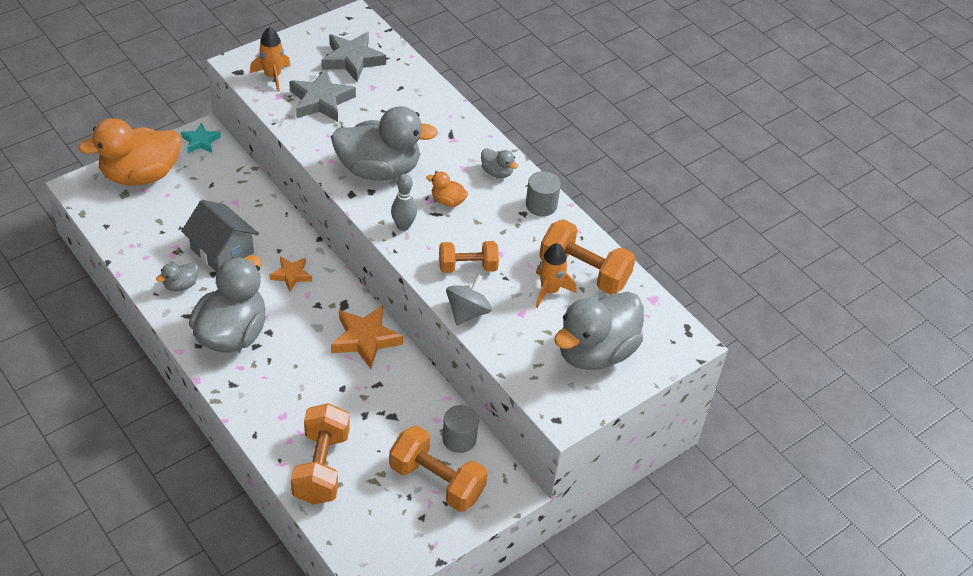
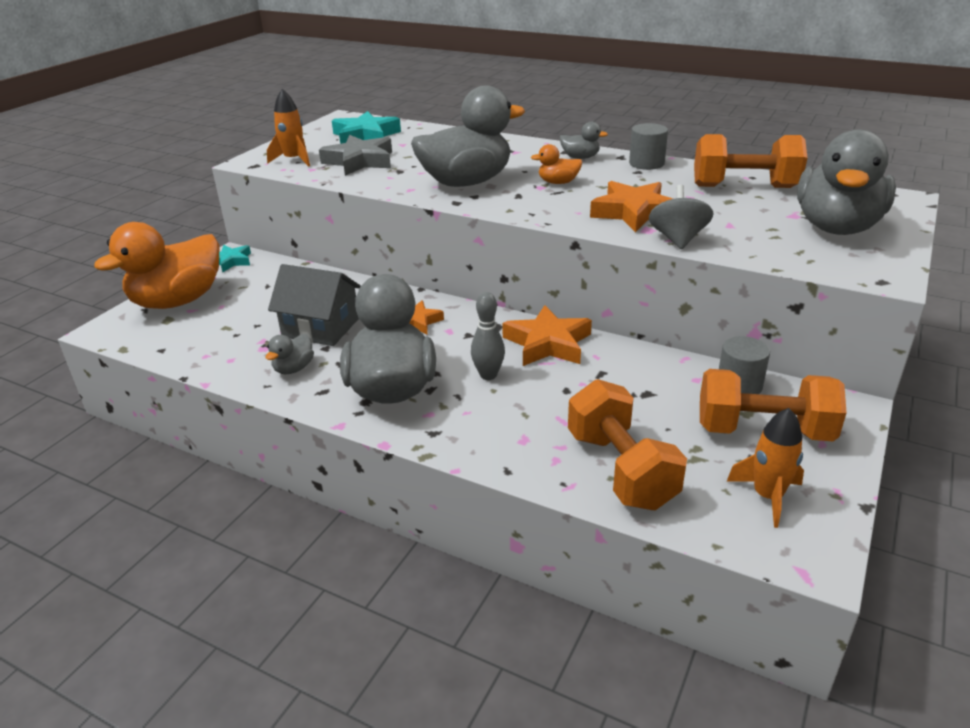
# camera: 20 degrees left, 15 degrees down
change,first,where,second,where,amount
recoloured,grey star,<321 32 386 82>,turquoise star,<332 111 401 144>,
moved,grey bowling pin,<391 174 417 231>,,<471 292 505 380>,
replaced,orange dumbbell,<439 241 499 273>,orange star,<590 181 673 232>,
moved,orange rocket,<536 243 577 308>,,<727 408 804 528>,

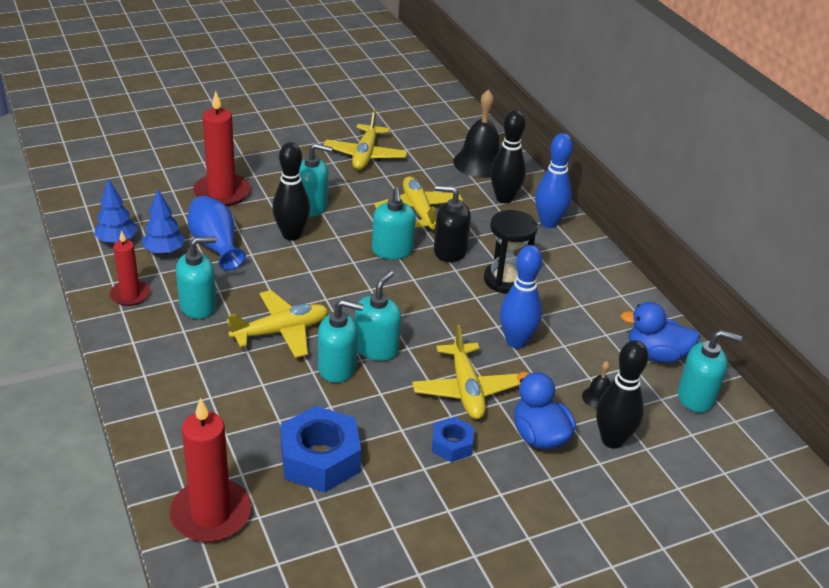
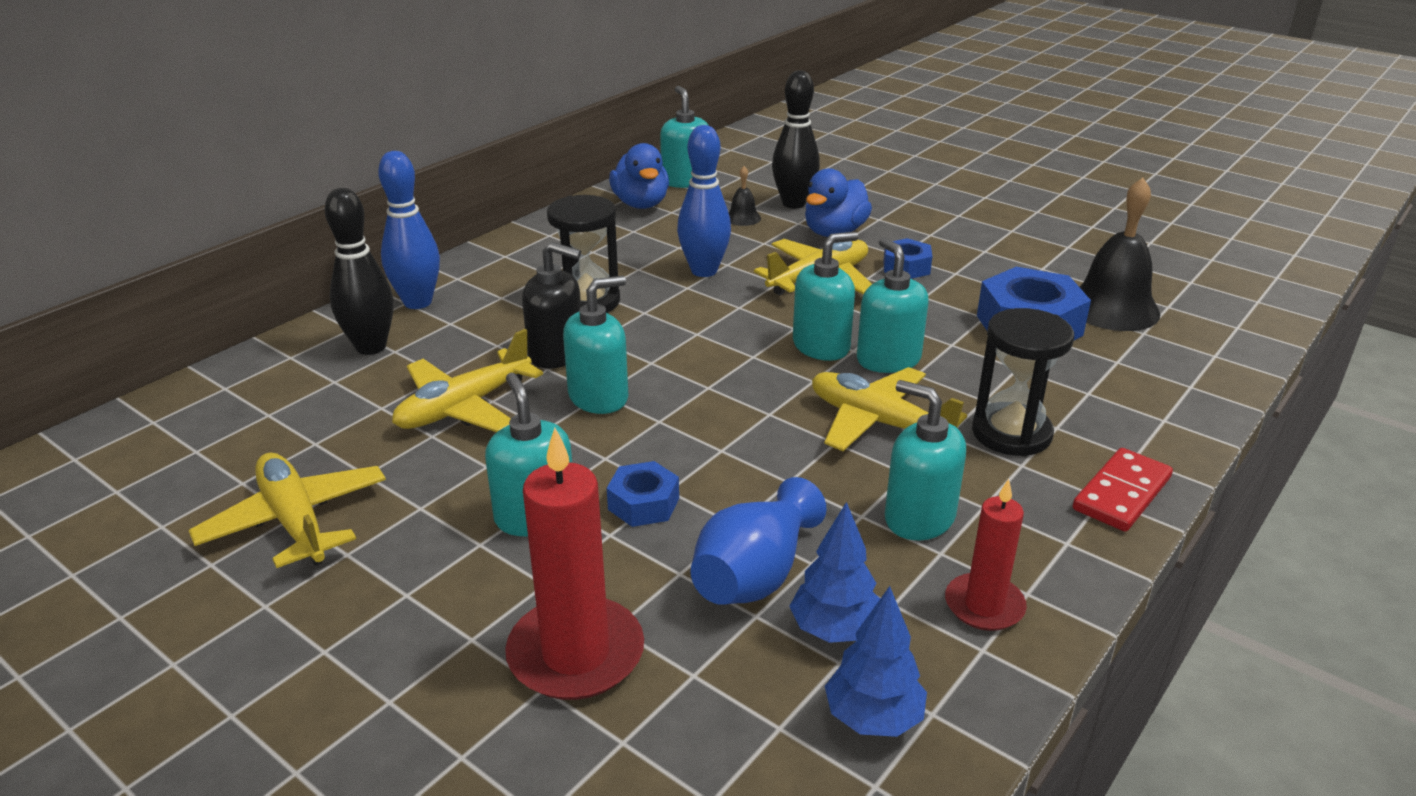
# camera: 115 degrees left, 5 degrees down
change,first,where,second,where,amount
moved,black bell,<453 89 500 178>,,<1080 178 1160 331>,
turned,yellow plane,<324 110 407 170>,,<189 453 386 568>,105 degrees counterclockwise
replaced,black bowling pin,<272 142 310 241>,blue nut,<607 461 679 527>,
turned,black soap dispenser,<434 185 471 262>,,<522 242 581 369>,60 degrees counterclockwise
turned,turquoise soap dispenser,<355 271 401 361>,,<793 232 858 361>,150 degrees clockwise
removed,red candle,<169 398 252 542>,,,
added,,,black hourglass,<972 308 1074 456>,
added,,,red domino,<1073 448 1173 532>,

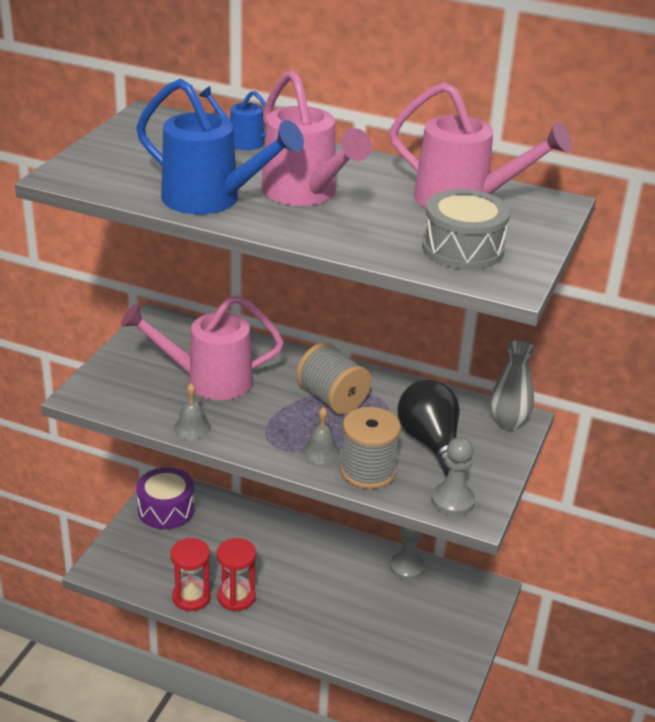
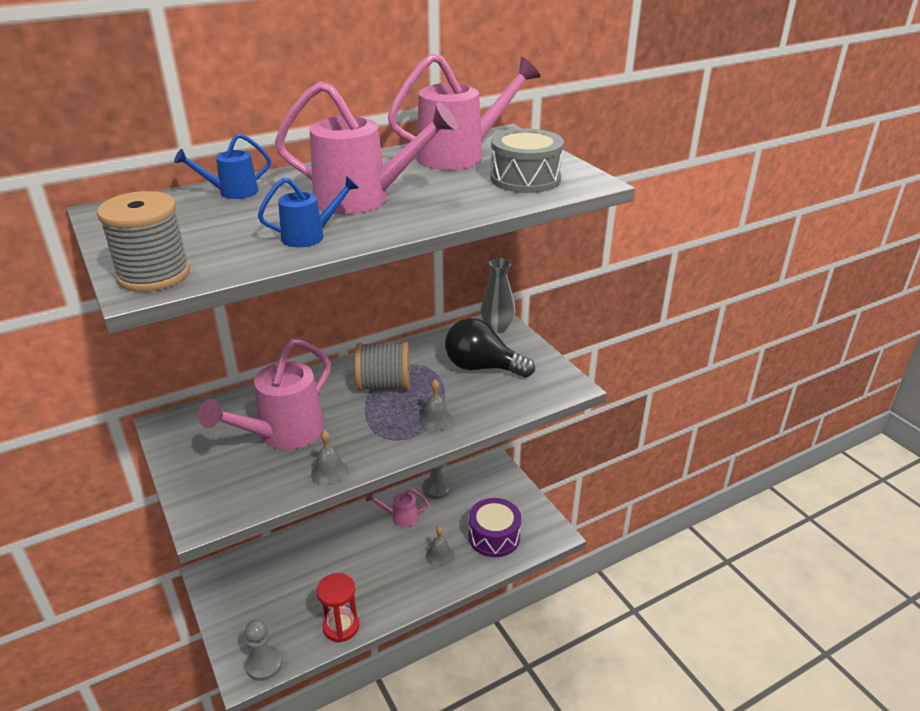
# camera: 50 degrees left, 0 degrees up
change,first,where,second,where,amount
resized,blue watering can,<136 78 304 214>,,<258 176 359 247>,x0.52
moved,grey spool,<340 407 401 489>,,<97 191 190 292>,
moved,grey pawn,<431 437 475 516>,,<245 620 282 681>,
moved,purple drum,<136 467 195 529>,,<469 498 521 557>,
removed,red hourglass,<217 538 256 611>,,,
added,,,pink watering can,<366 489 430 527>,
added,,,grey bell,<426 526 454 567>,

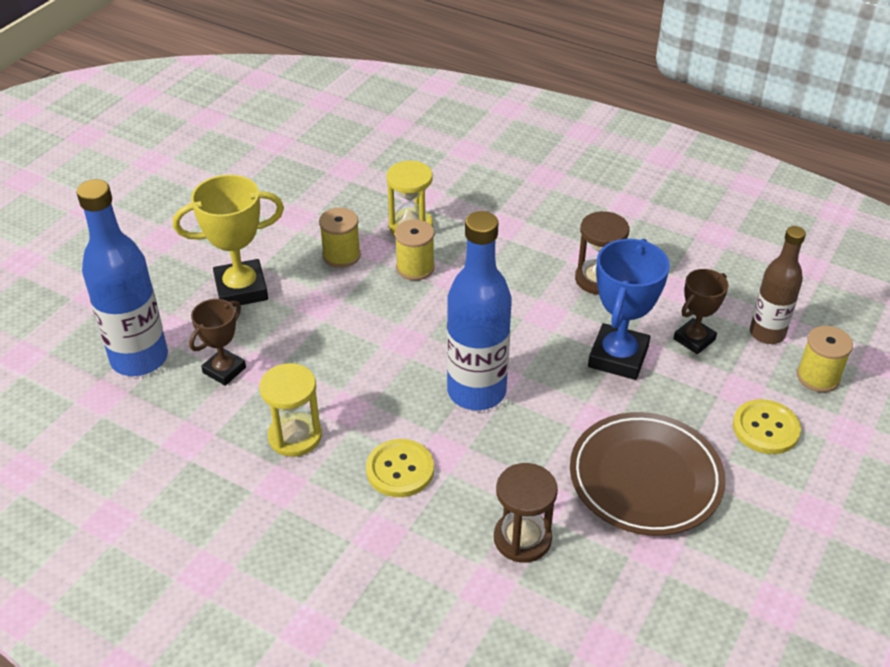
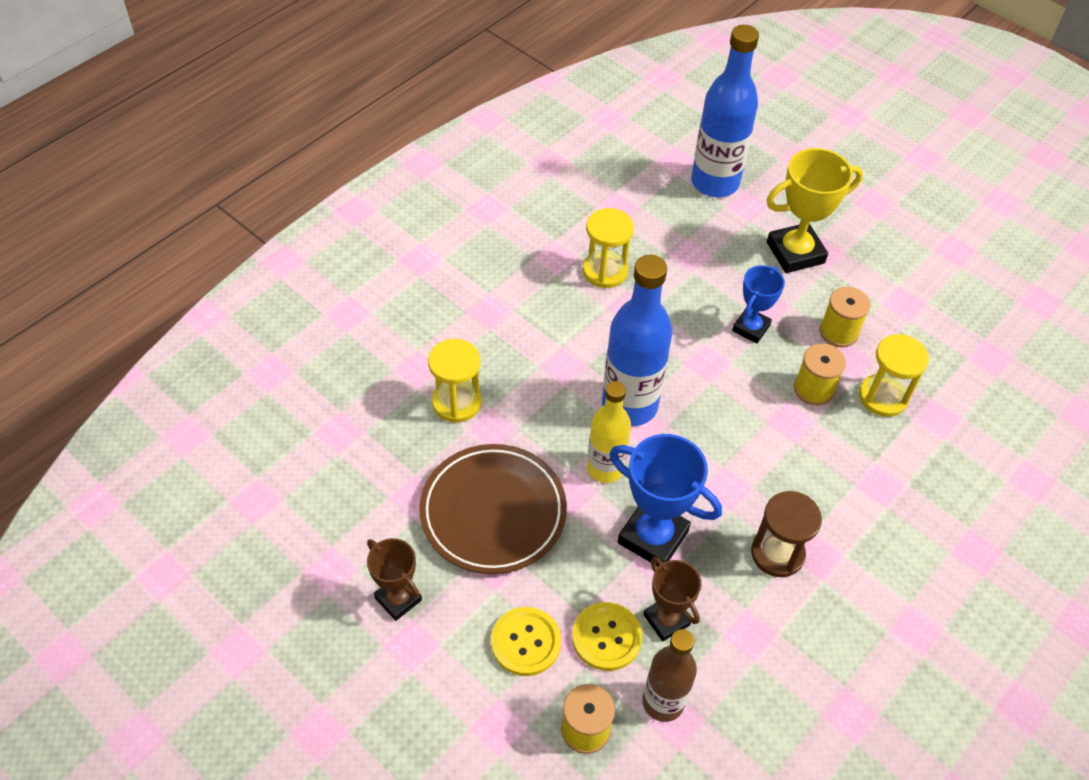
# camera: 100 degrees right, 10 degrees up
change,first,where,second,where,amount
turned,yellow trophy,<173 175 284 306>,,<766 148 863 273>,75 degrees clockwise
moved,brown trophy,<189 299 246 386>,,<367 538 422 621>,
moved,yellow button,<366 439 434 497>,,<572 602 642 671>,
recoloured,brown hourglass,<494 463 558 563>,yellow hourglass,<428 339 482 423>,
added,,,blue trophy,<732 265 785 343>,
added,,,yellow bottle,<587 381 631 483>,

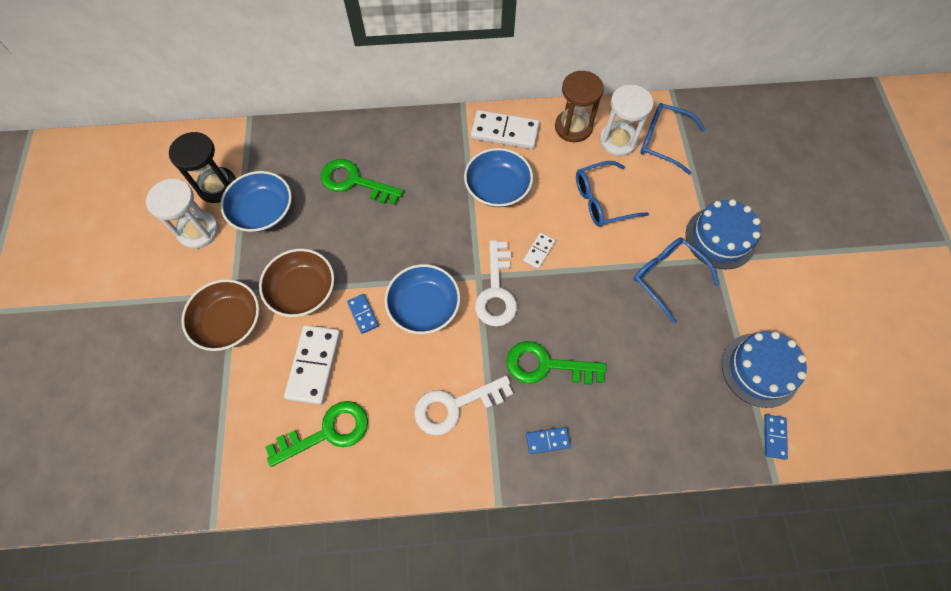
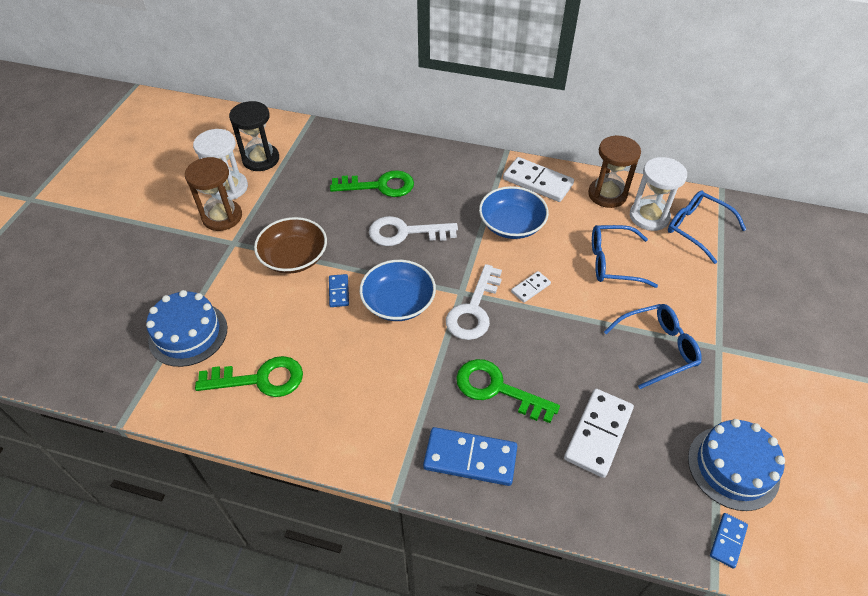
# camera: 20 degrees right, 15 degrees down
change,first,where,second,where,amount
turned,green key,<321 159 404 205>,,<330 170 414 197>,135 degrees clockwise
removed,blue bowl,<220 171 292 232>,,,
moved,blue cake,<686 199 761 269>,,<146 290 227 367>,
turned,blue glasses,<634 237 719 324>,,<604 304 702 389>,90 degrees clockwise
removed,brown bowl,<181 279 259 351>,,,
moved,white domino,<284 325 341 405>,,<564 389 634 478>,
moved,white key,<414 376 513 436>,,<369 216 458 246>,
resized,blue domino,<526 427 571 454>,,<423 427 517 486>,x1.93
added,,,brown hourglass,<185 157 242 231>,

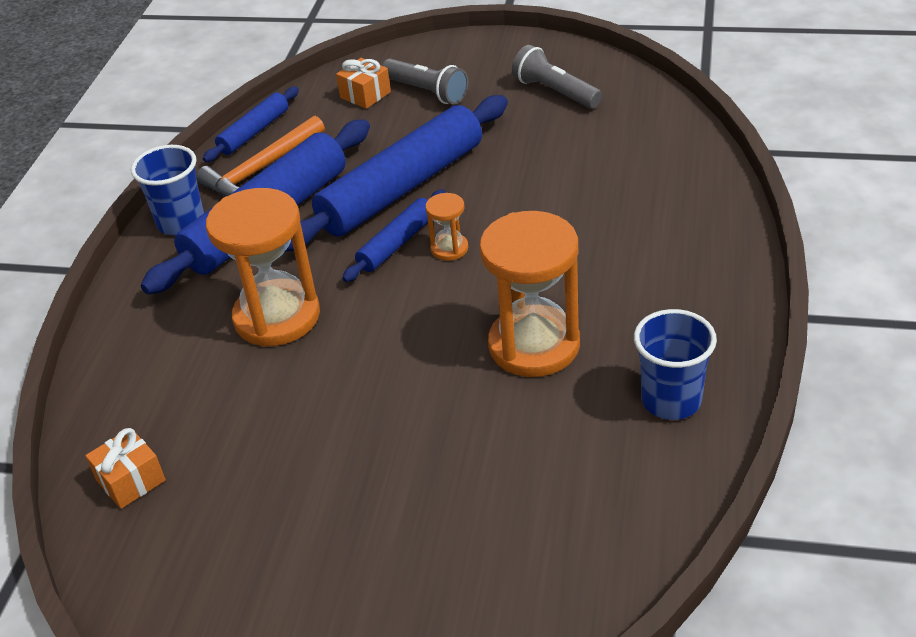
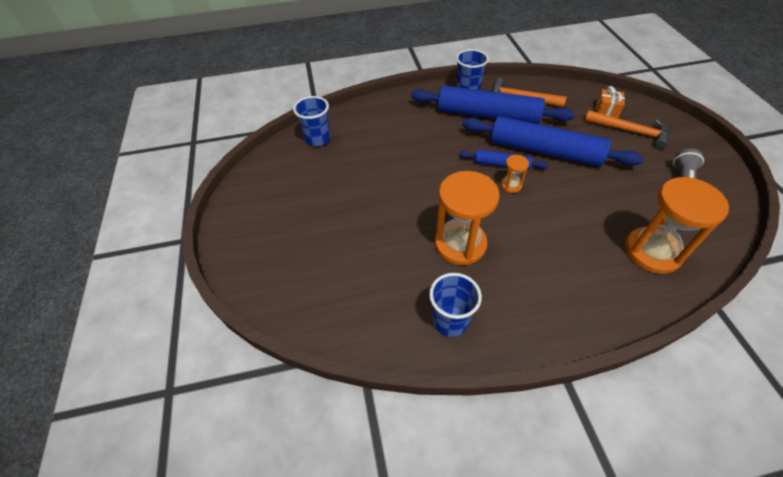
# camera: 65 degrees right, 10 degrees up
change,first,where,second,where,amount
replaced,grey flashlight,<382 59 469 105>,orange hammer,<585 110 669 149>,
removed,blue rolling pin,<203 87 299 162>,,,
moved,orange hourglass,<206 188 320 347>,,<625 177 729 274>,
replaced,orange gift,<85 428 166 509>,blue cup,<293 96 330 146>,

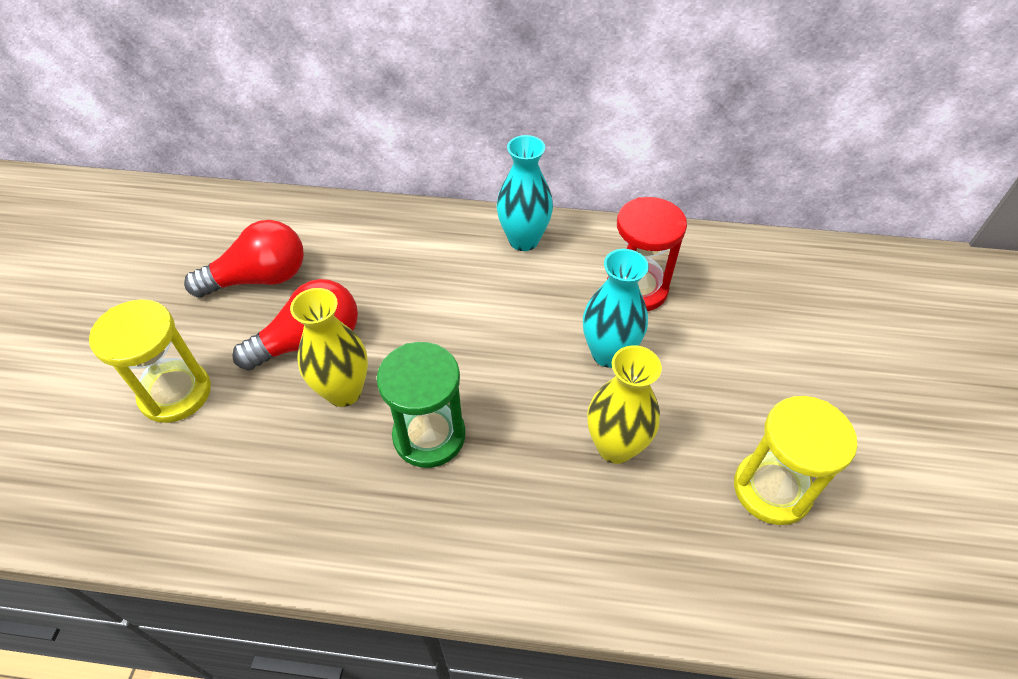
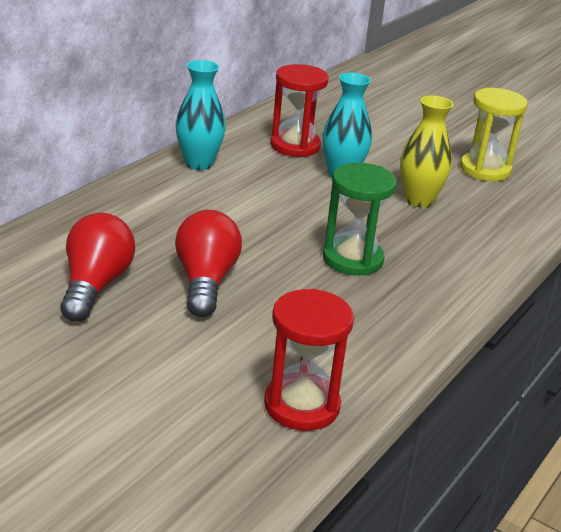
# camera: 65 degrees left, 20 degrees down
change,first,where,second,where,amount
removed,yellow vase,<290 288 368 407>,,,
removed,yellow hourglass,<89 299 211 423>,,,
added,,,red hourglass,<264 289 354 431>,

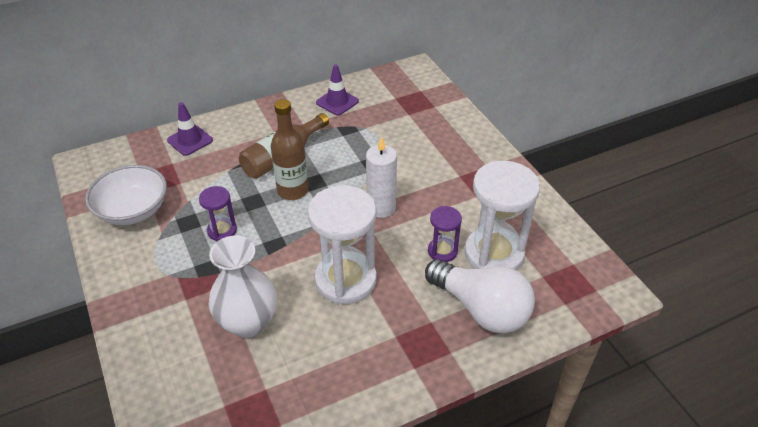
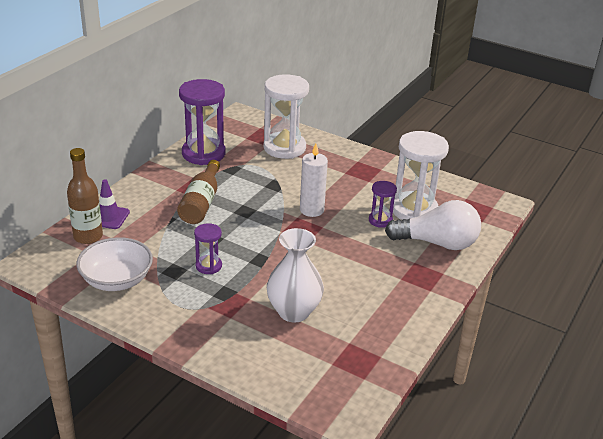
# camera: 35 degrees left, 10 degrees down
change,first,where,second,where,amount
replaced,purple traffic cone,<316 65 359 116>,purple hourglass,<179 79 225 165>,
moved,brown bottle,<271 99 308 200>,,<67 148 103 244>,
moved,white hourglass,<308 185 377 304>,,<264 74 309 159>,

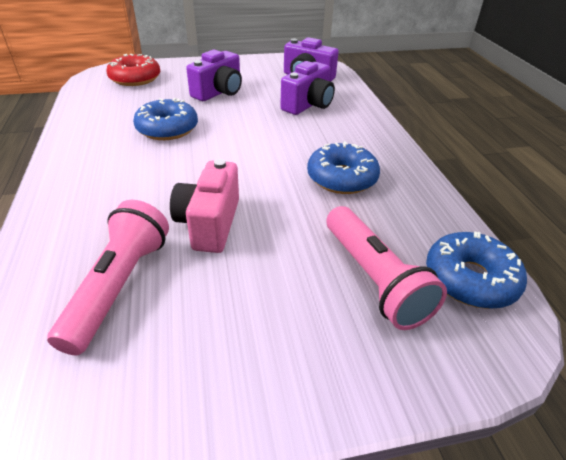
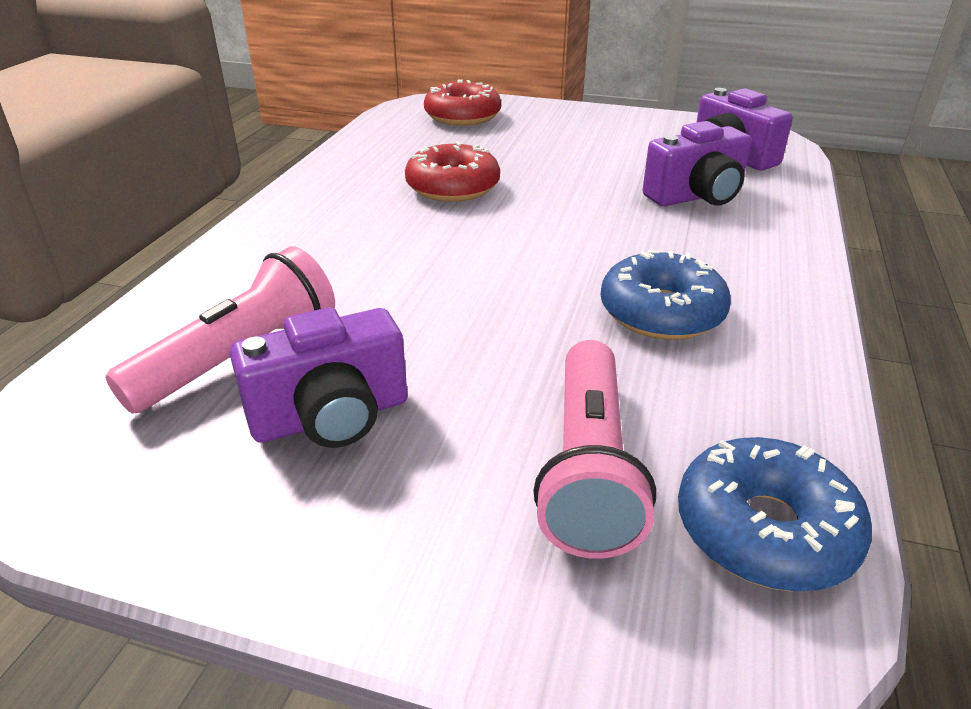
# camera: 30 degrees right, 5 degrees down
change,first,where,second,where,amount
moved,purple camera,<186 50 242 101>,,<230 308 407 448>,
recoloured,blue donut,<133 98 198 140>,red donut,<405 141 500 202>,
removed,pink camera,<170 159 239 253>,,,

